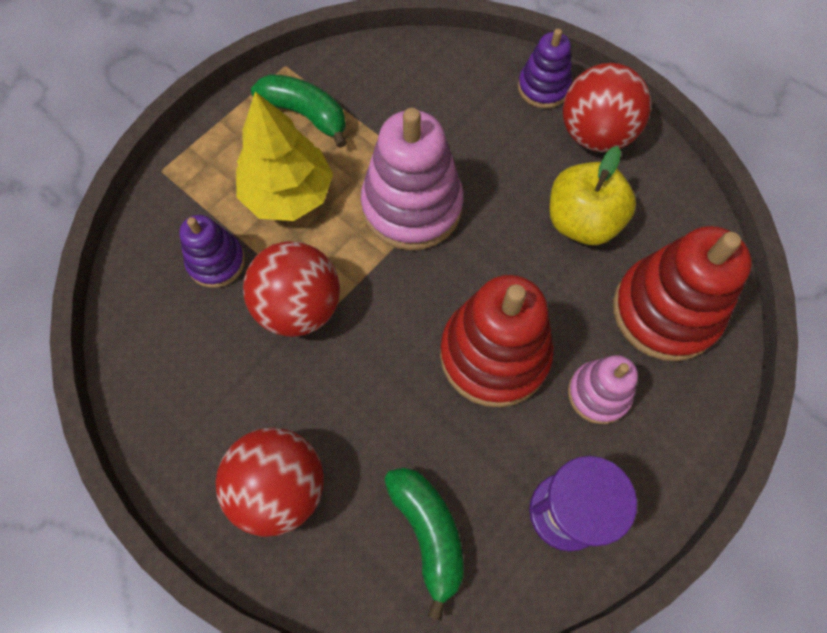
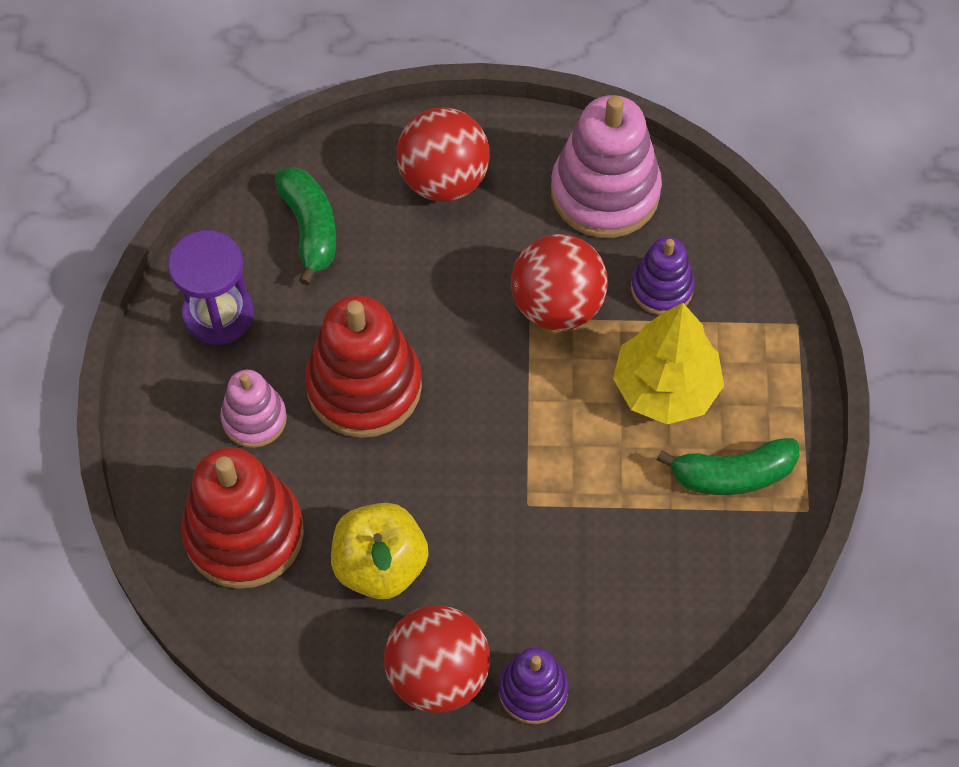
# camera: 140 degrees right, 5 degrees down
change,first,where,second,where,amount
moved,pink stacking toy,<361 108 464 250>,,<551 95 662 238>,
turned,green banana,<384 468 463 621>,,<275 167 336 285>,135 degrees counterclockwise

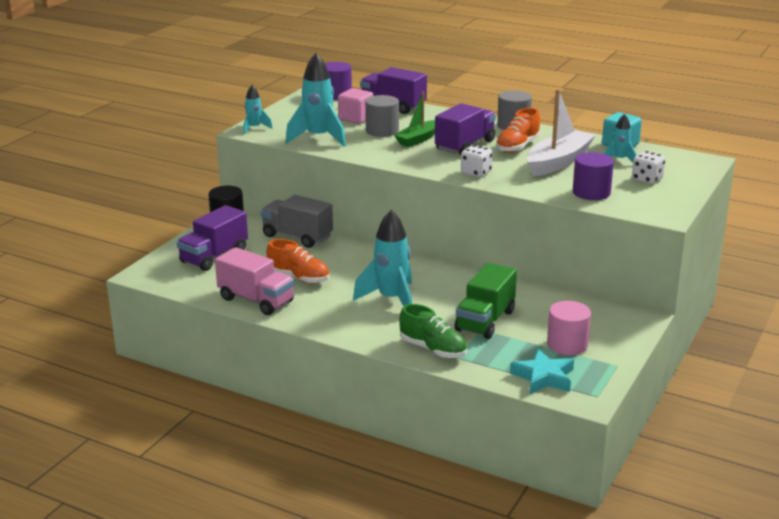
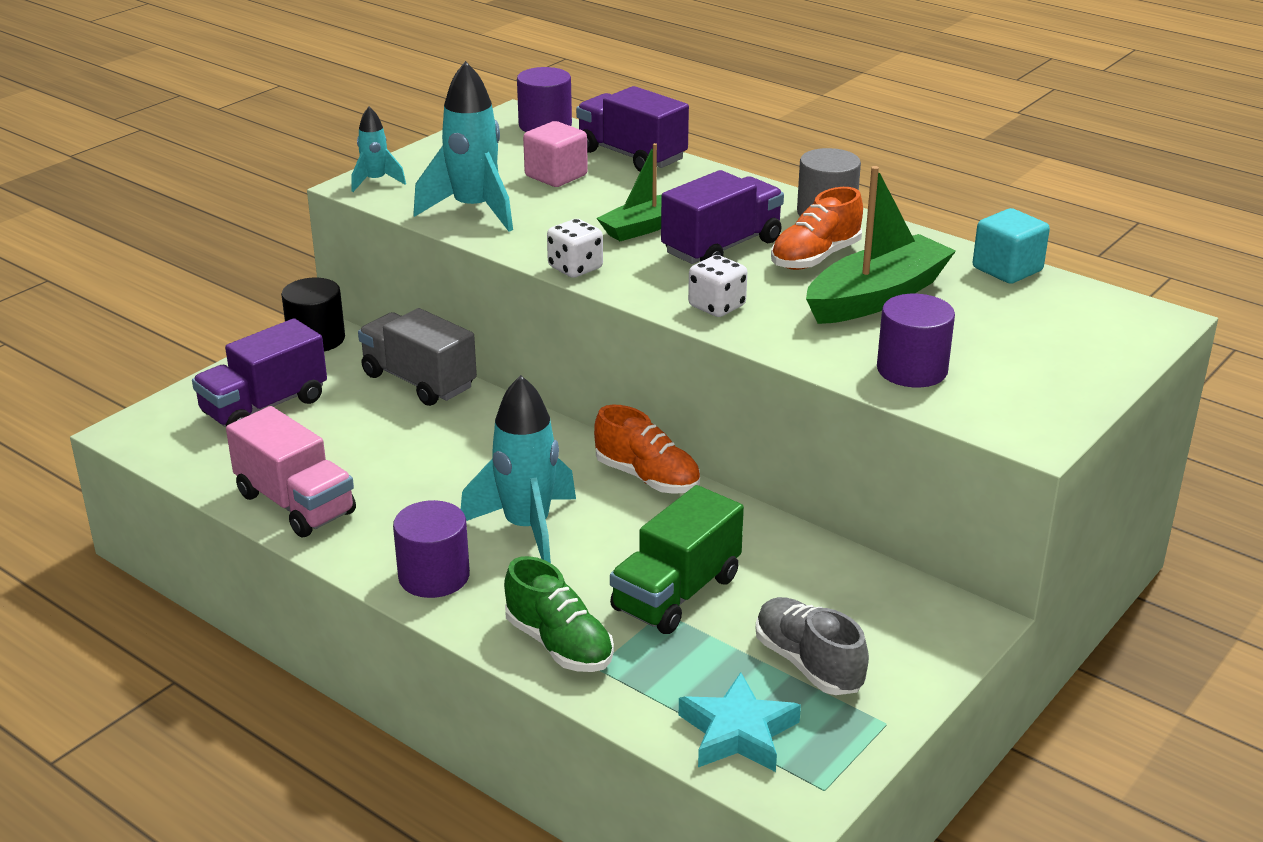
# camera: 10 degrees right, 5 degrees up
change,first,where,second,where,amount
recoloured,white boat,<527 89 596 177>,green boat,<806 166 956 324>,
removed,grey cylinder,<365 95 399 137>,,,
removed,turquoise rocket,<604 114 637 162>,,,
moved,white dice,<632 151 665 184>,,<547 219 603 278>,
moved,orange shoe,<266 239 330 284>,,<594 405 700 494>,
replaced,pink cylinder,<547 301 591 355>,grey shoe,<756 597 869 695>,
added,,,purple cylinder,<393 500 470 598>,

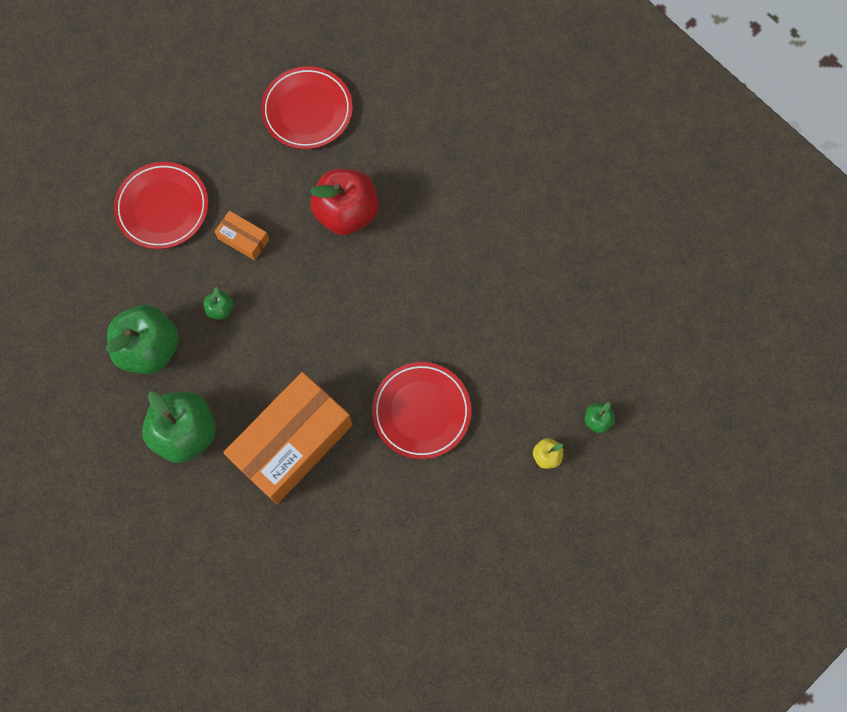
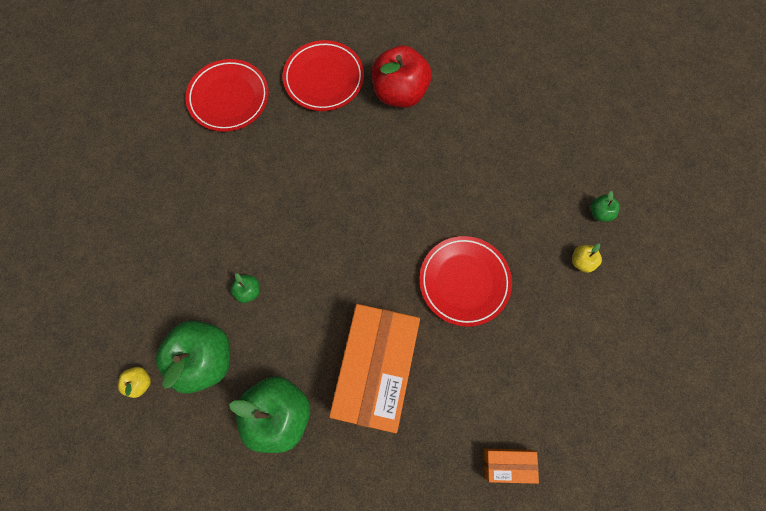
# camera: 30 degrees left, 0 degrees up
change,first,where,second,where,amount
moved,red plate,<114 162 208 249>,,<283 40 364 111>,
moved,red apple,<311 169 379 235>,,<372 45 432 107>,
moved,orange box,<214 211 269 260>,,<484 448 539 484>,
added,,,yellow apple,<118 367 151 398>,

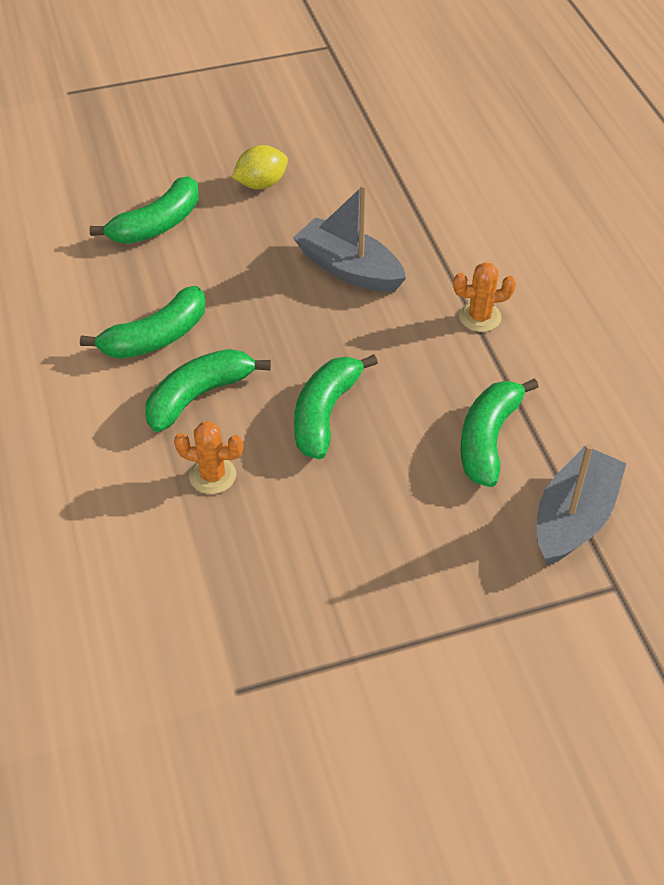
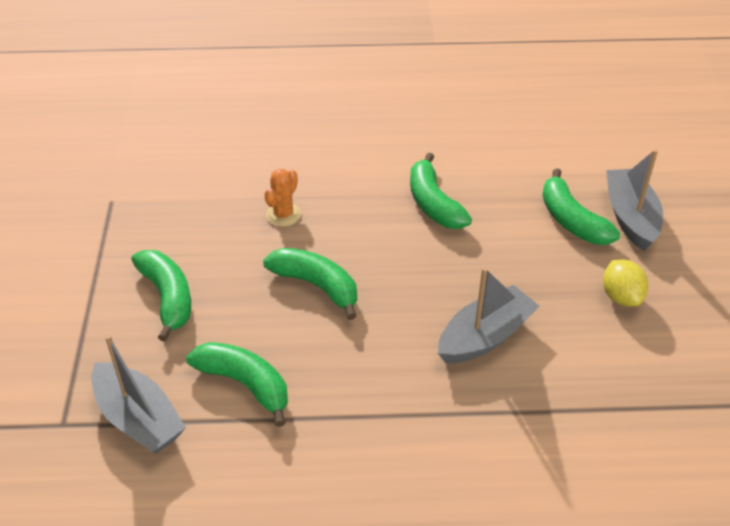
# camera: 105 degrees right, 5 degrees down
change,first,where,second,where,amount
removed,orange cactus,<453 262 516 332>,,,
moved,green banana,<145 349 271 432>,,<131 250 191 342>,
added,,,grey boat,<606 149 663 251>,

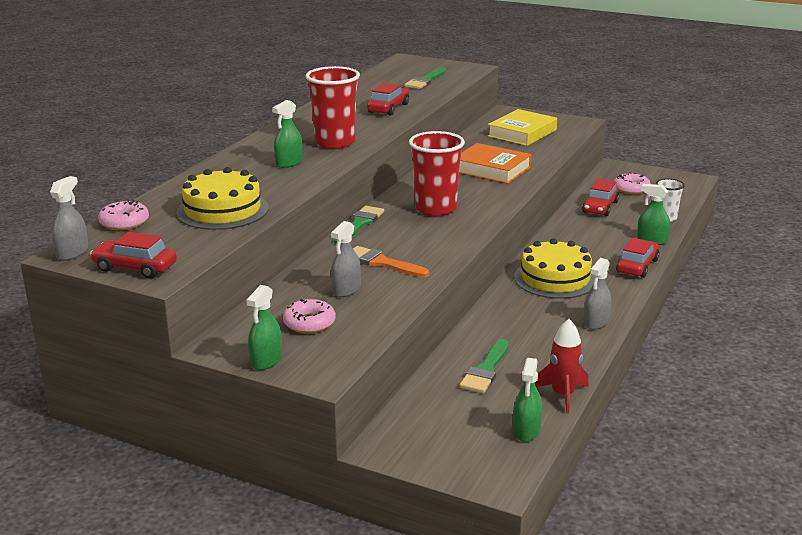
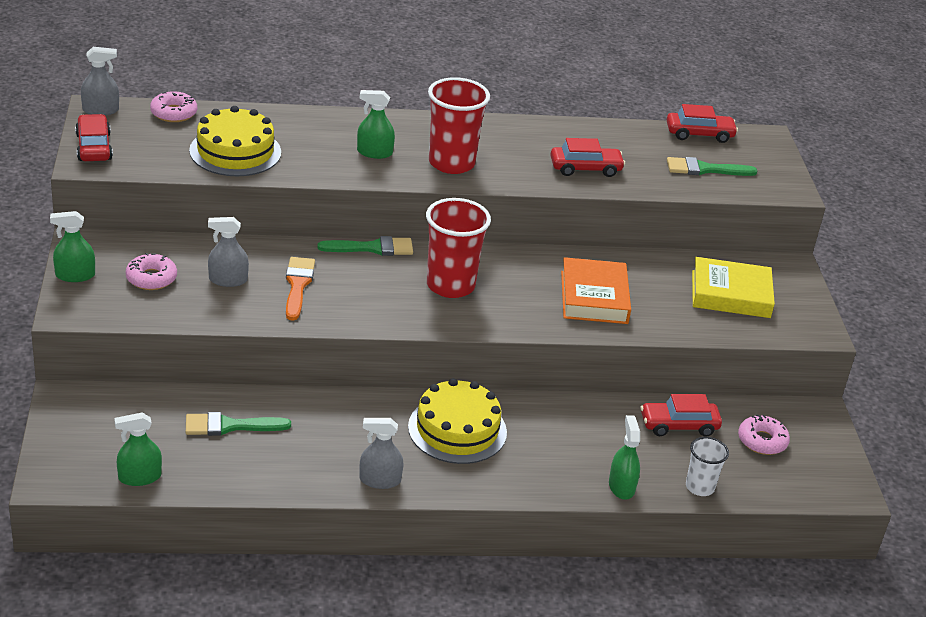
# camera: 55 degrees right, 10 degrees up
change,first,where,second,where,amount
moved,red car,<616 238 660 278>,,<667 104 738 143>,
removed,red rocket,<535 319 589 413>,,,

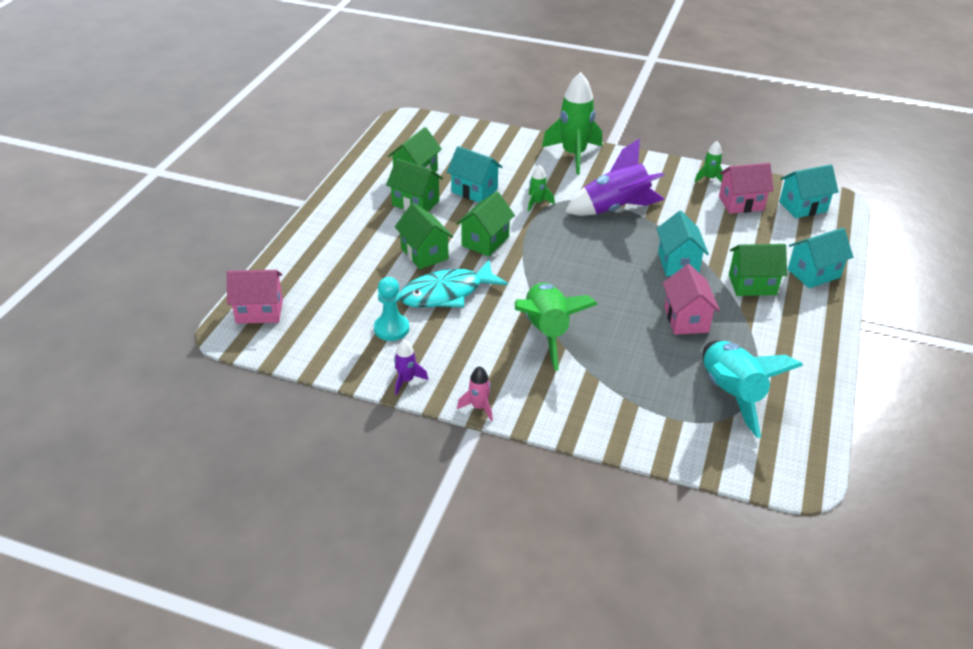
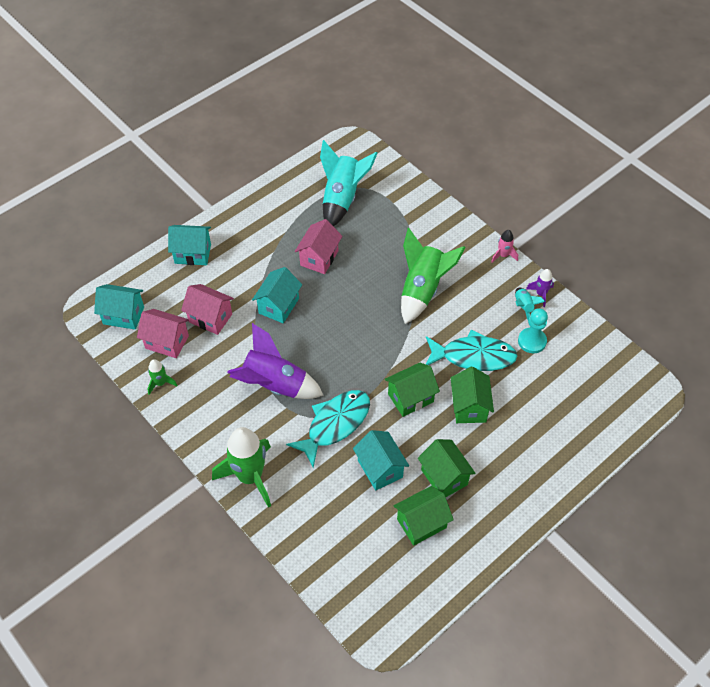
# camera: 150 degrees left, 15 degrees up
change,first,where,second,where,amount
replaced,green rocket,<528 165 555 212>,turquoise fish,<286 390 370 468>,
removed,green house,<729 244 787 296>,,,
moved,pink house,<227 270 283 324>,,<181 284 234 335>,
added,,,turquoise rocket,<515 288 545 320>,

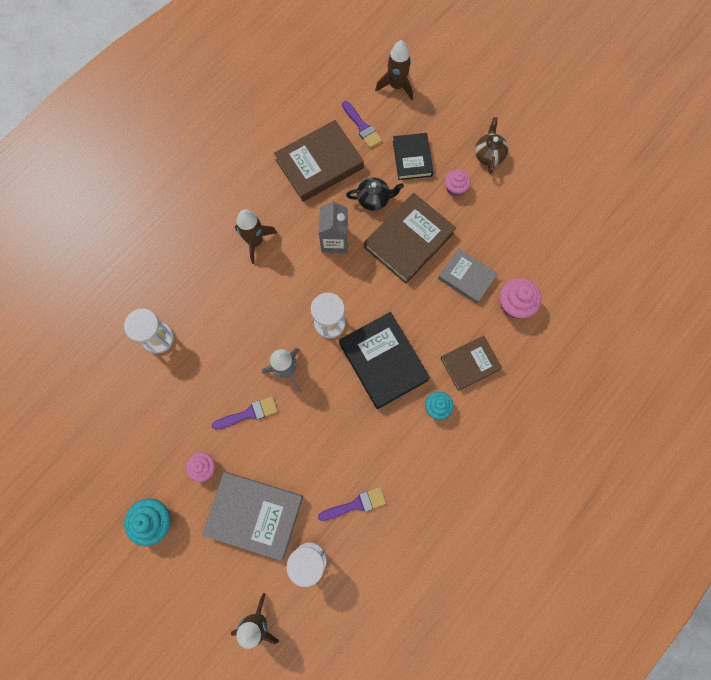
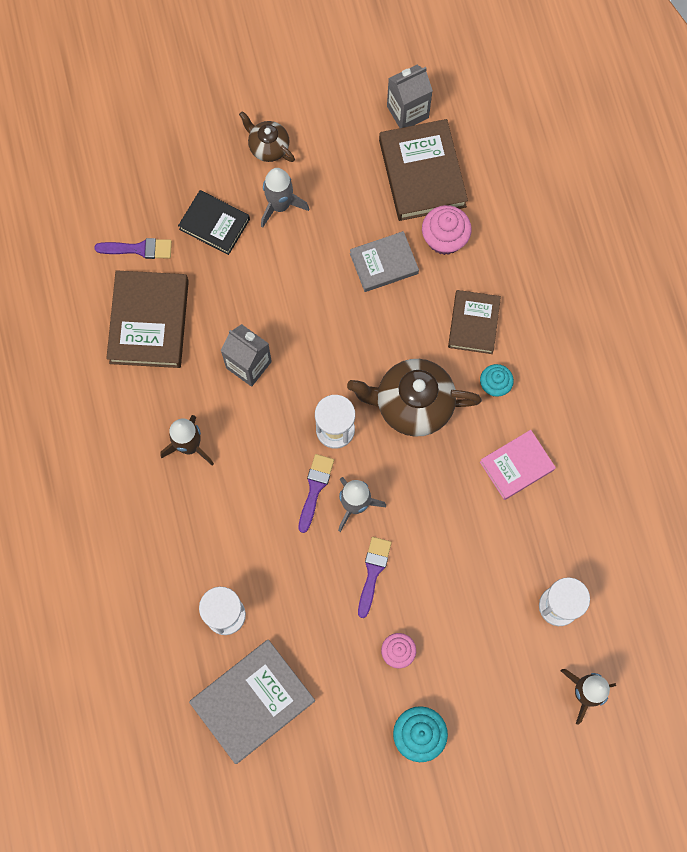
# camera: 55 degrees left, 0 degrees up
change,first,where,second,where,amount
removed,brown rocket,<375 40 413 100>,,,
replaced,pink cupcake,<445 170 471 196>,grey rocket,<261 168 309 228>,
removed,black teapot,<346 177 404 211>,,,
moved,brown book,<364 193 456 284>,,<379 119 468 221>,
replaced,black book,<339 312 430 409>,brown teapot,<347 359 482 437>,
moved,grey book,<202 472 303 561>,,<189 640 315 764>,
moved,purple brush,<318 487 386 521>,,<299 454 334 533>,
added,,,grey carton,<387 65 433 128>,
added,,,pink book,<480 430 556 500>,

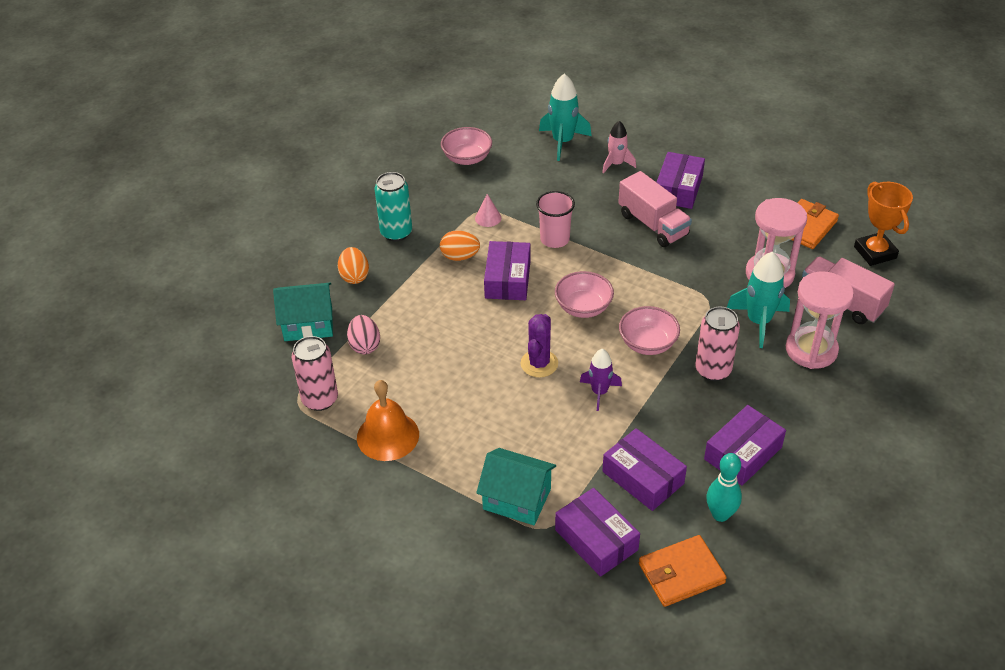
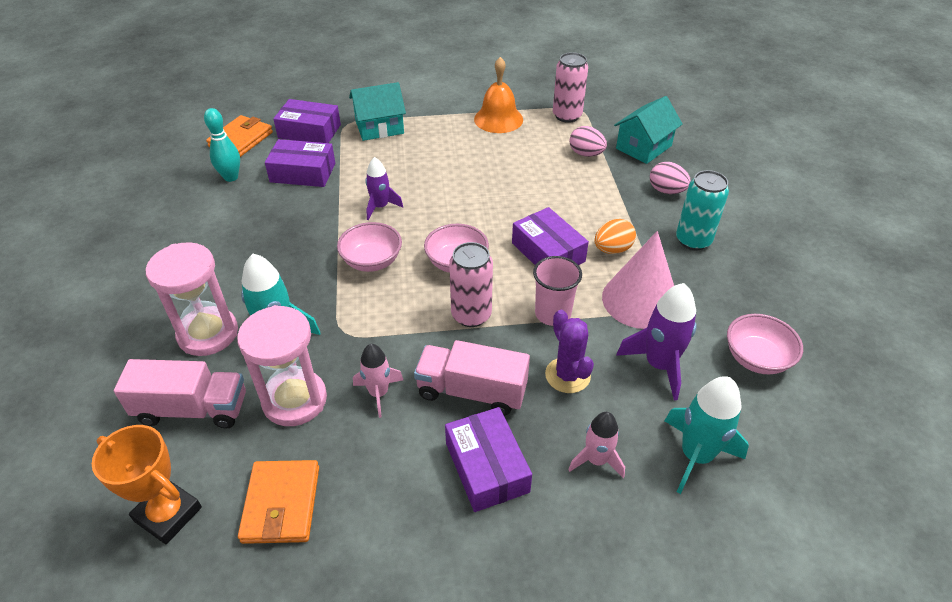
# camera: 140 degrees right, 0 degrees up
change,first,where,second,where,amount
resized,pink cone,<475 194 501 227>,,<602 231 674 329>,x2.35
recoloured,orange egg,<338 247 369 284>,pink egg,<650 162 691 194>,
moved,pink can,<695 307 740 381>,,<449 242 493 327>,
moved,purple cactus,<521 314 558 378>,,<545 310 594 393>,
removed,purple box,<704 405 786 486>,,,
added,,,purple rocket,<616 283 697 400>,
added,,,pink rocket,<353 344 403 418>,

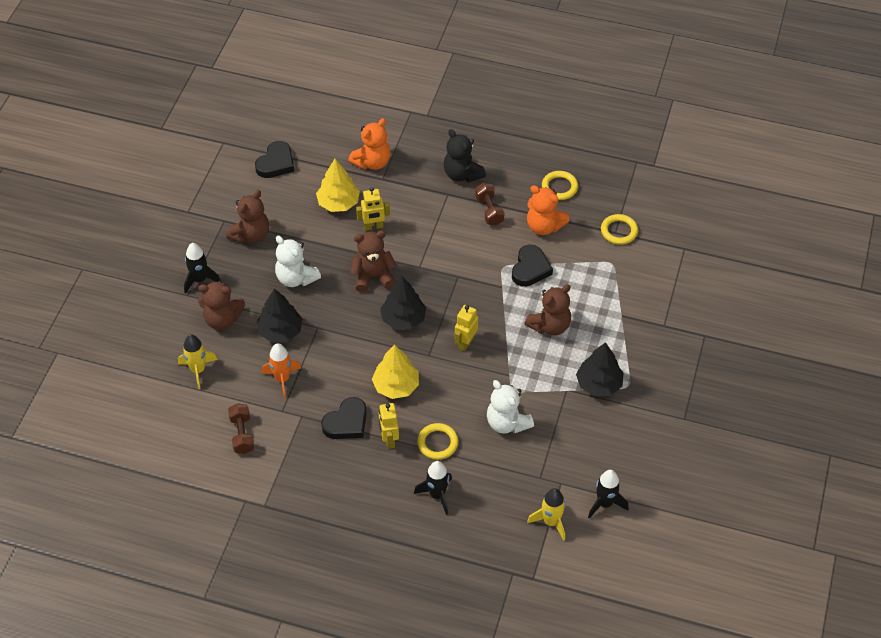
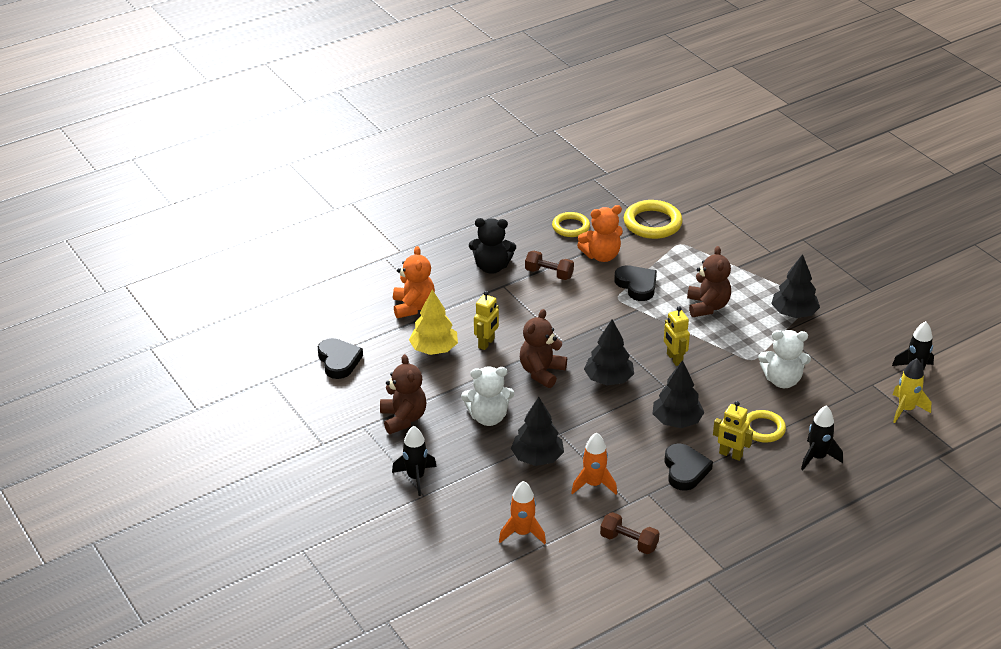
# camera: 50 degrees left, 15 degrees down
change,first,where,second,where,amount
resized,yellow ring,<601 214 638 245>,,<624 200 683 239>,x1.55
removed,brown teddy bear,<198 281 245 330>,,,
recoloured,yellow rocket,<178 334 218 389>,orange rocket,<499 481 546 544>,
recoloured,yellow tree,<372 344 419 399>,black tree,<653 360 704 428>,

